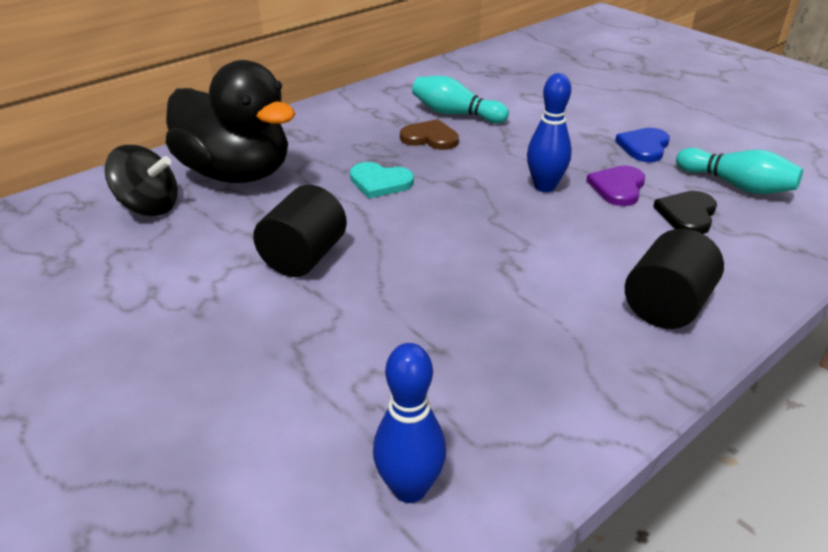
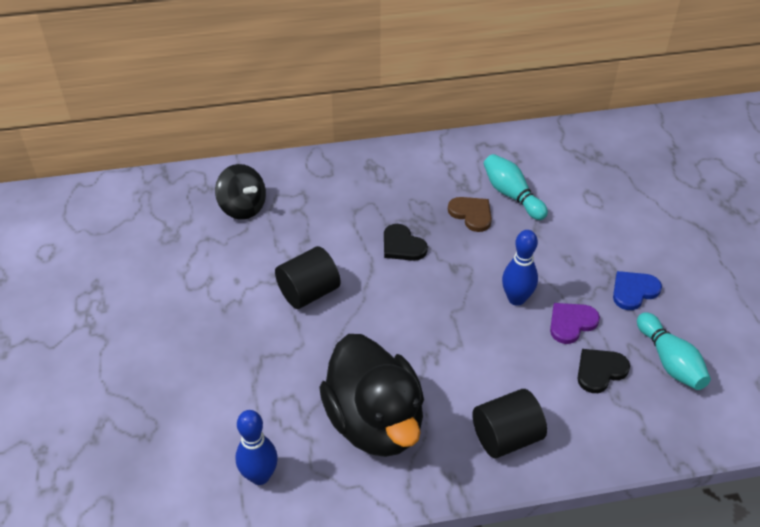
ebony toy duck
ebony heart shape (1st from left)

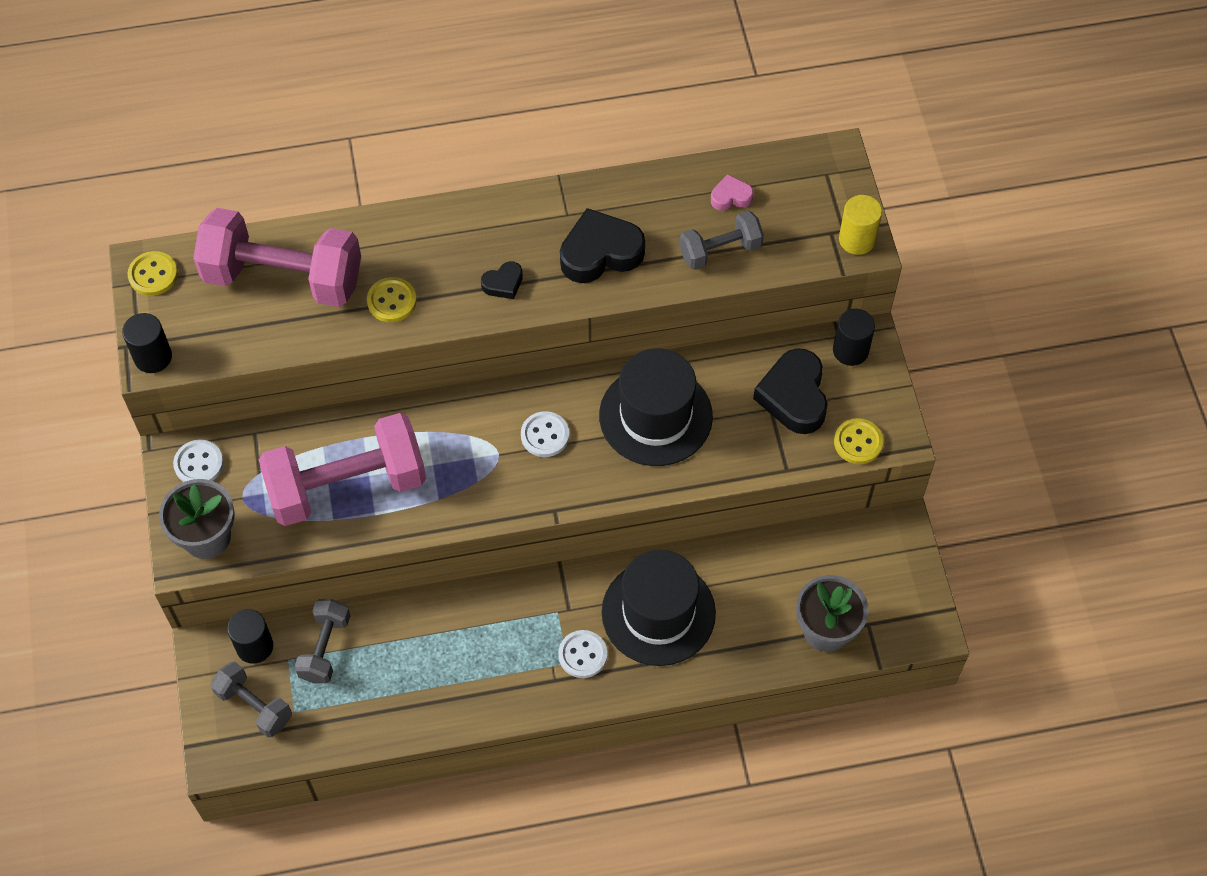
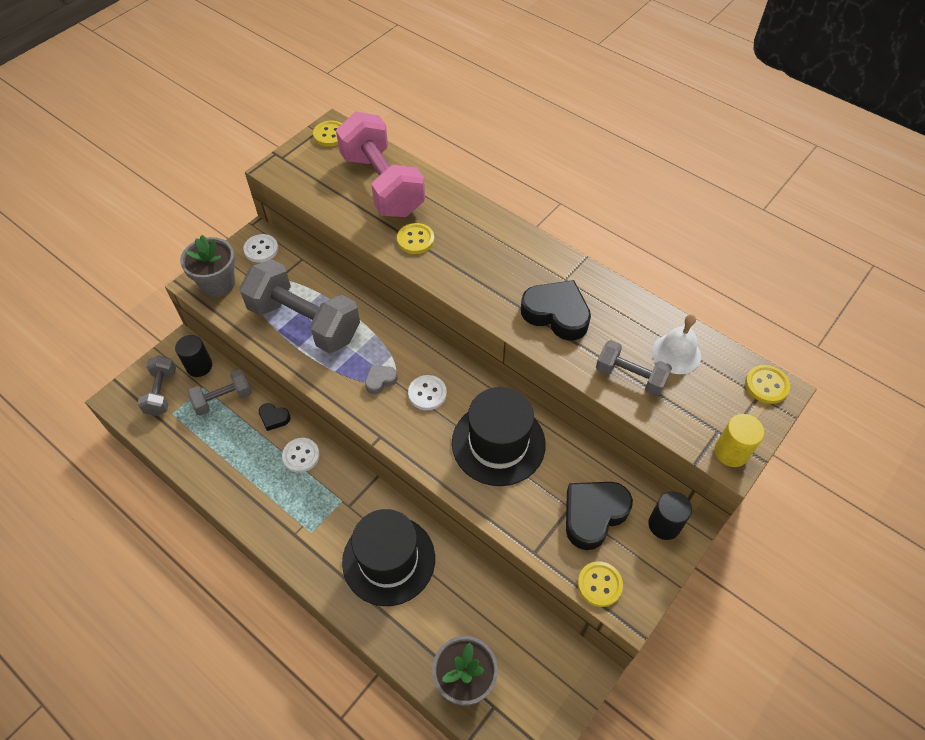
ebony cylinder shape (1st from left in the first image)
ash-grey dumbbell (3rd from left)
ebony heart shape (1st from left)
white shirt button (2nd from left)
white school bell
ash-grey heart shape
yellow shirt button (4th from left)

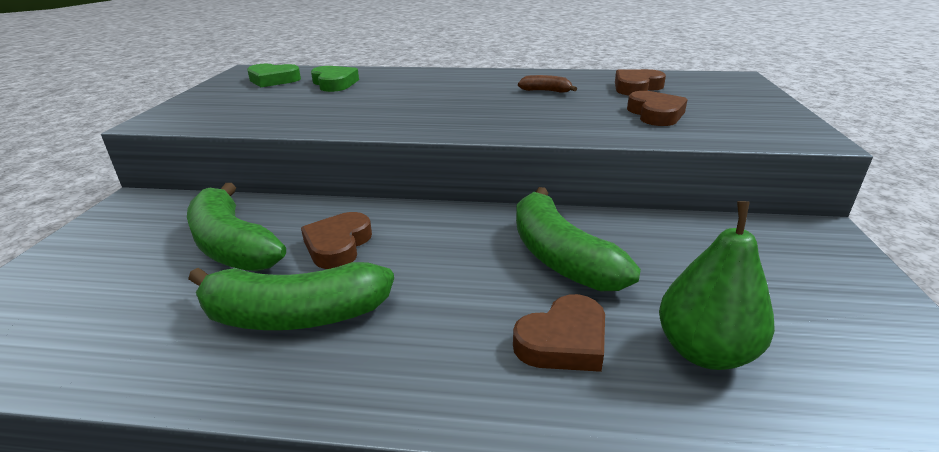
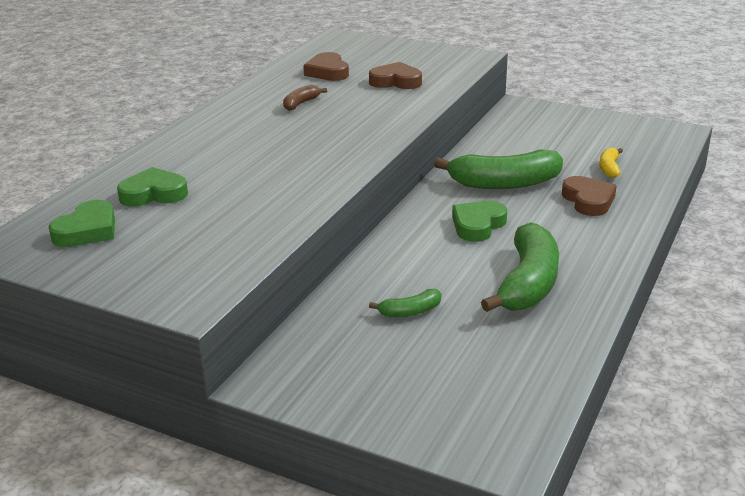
emerald toy banana (1st from left)
brown heart shape (1st from left in the first image)
yellow toy banana
emerald heart shape (3rd from left)

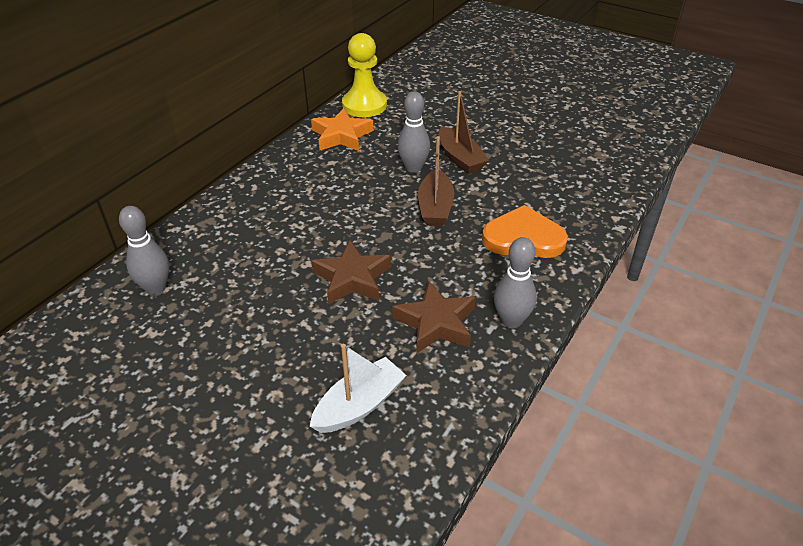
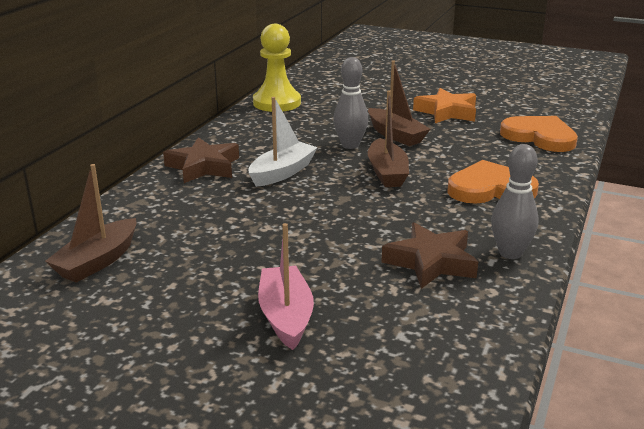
brown boat (1st from left)
white boat
orange-coloured five-pointed star
brown five-pointed star (1st from left)
pink boat
orange-coloured heart shape (2nd from left)

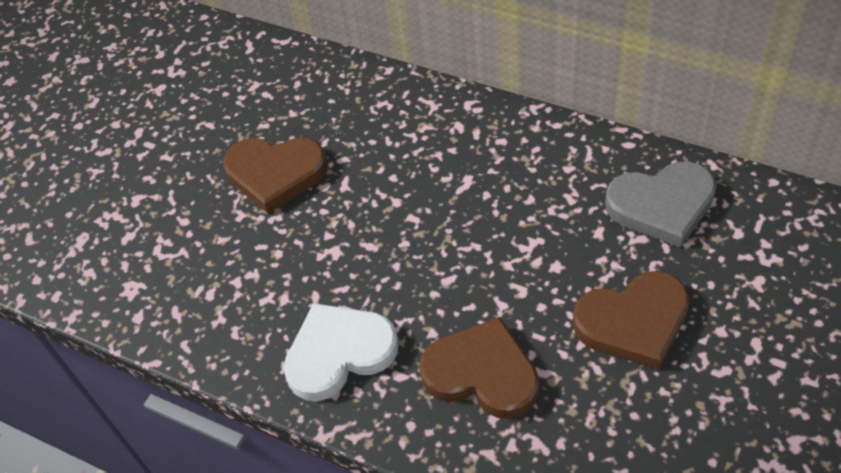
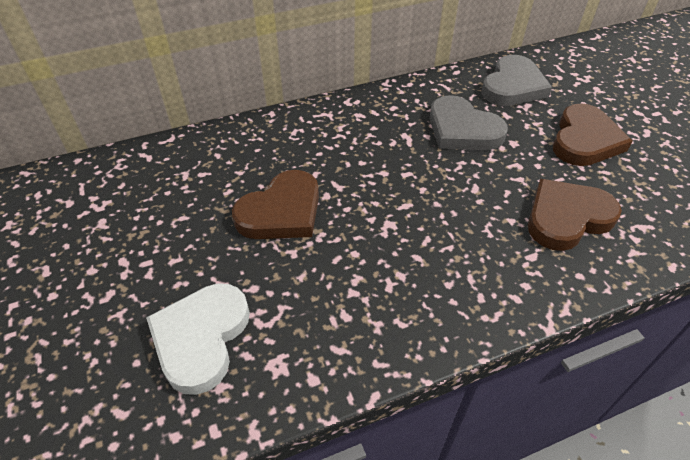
white heart shape
ash-grey heart shape (1st from left)

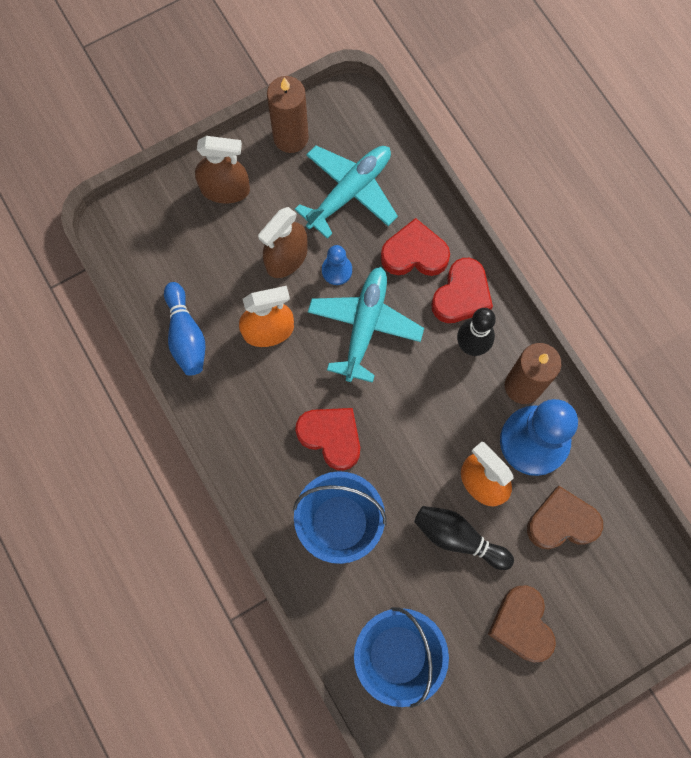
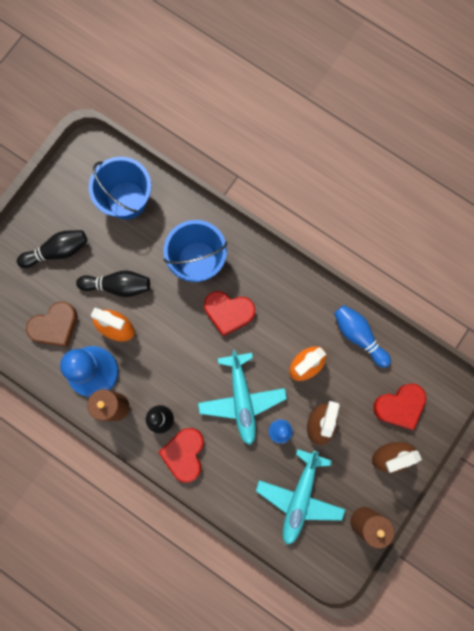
scarlet heart shape (3rd from left)
ebony tenpin (1st from left)

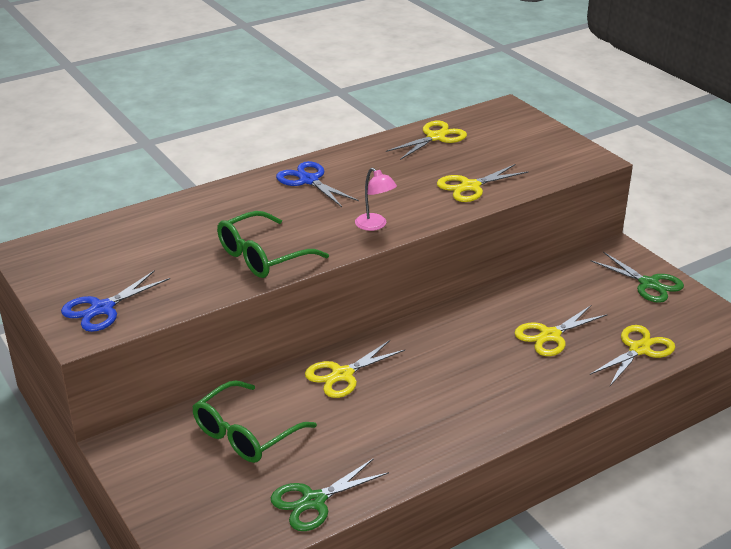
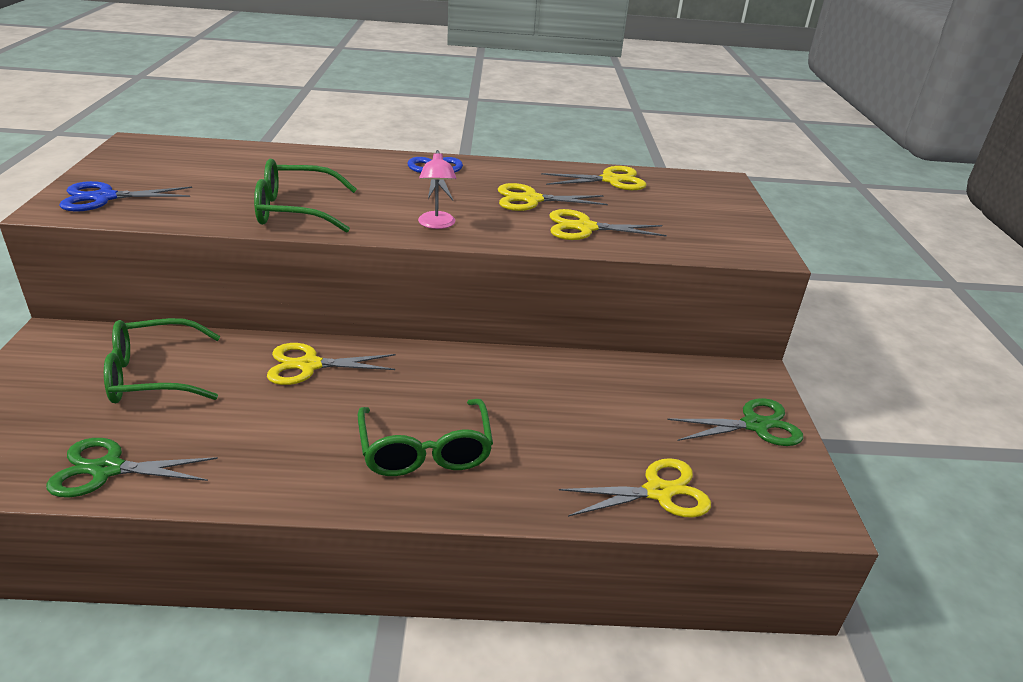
yellow shears (2nd from left)
emerald shears (2nd from left)
emerald spectacles (3rd from left)

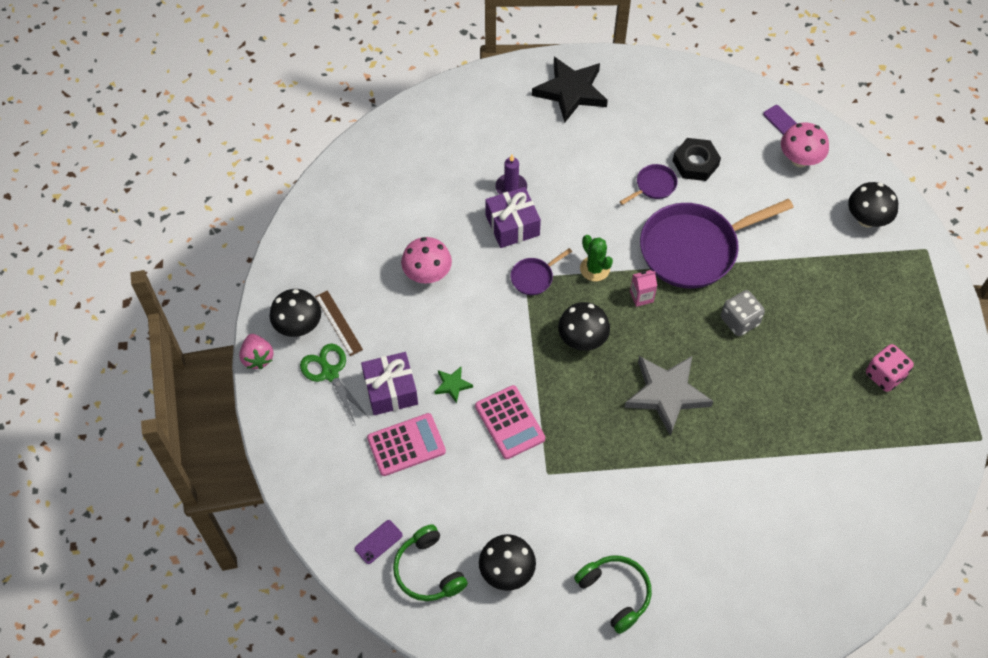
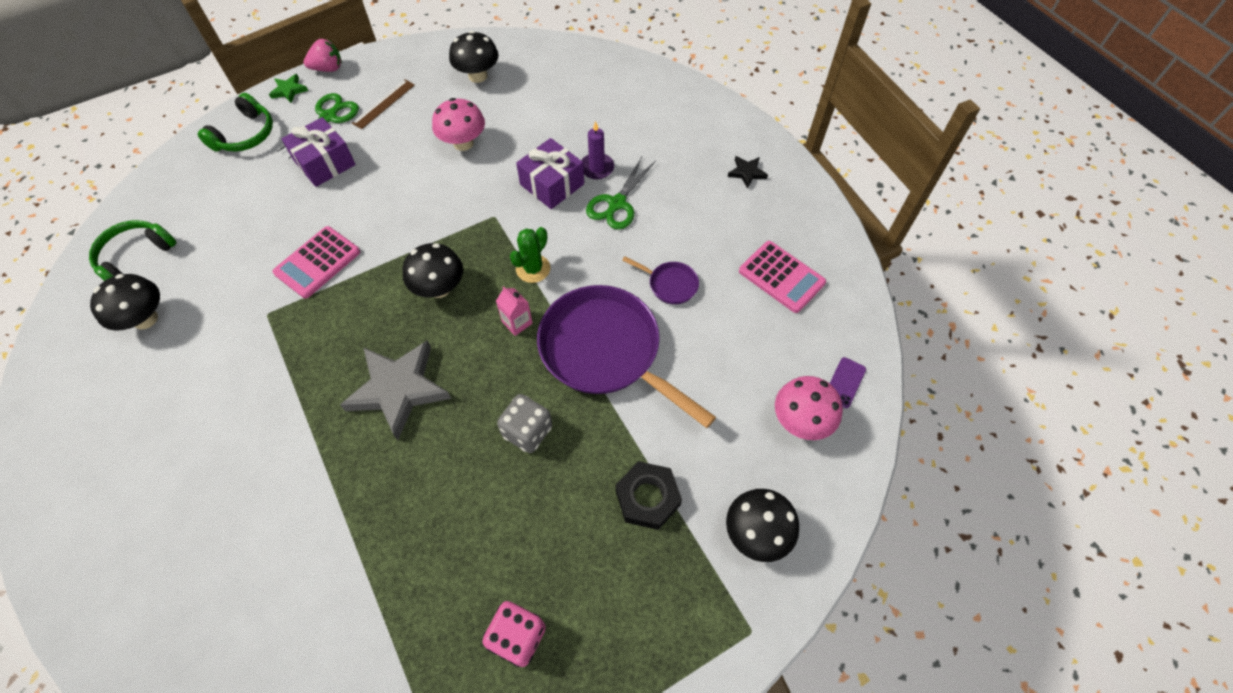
pink berry
ebony mushroom (3rd from left)
royal purple phone (1st from left in the first image)
pink pocket calculator (2nd from left)
emerald five-pointed star
royal purple pan (1st from left in the first image)
ebony five-pointed star
emerald headset (2nd from left)
ebony nut
emerald shears (2nd from left)

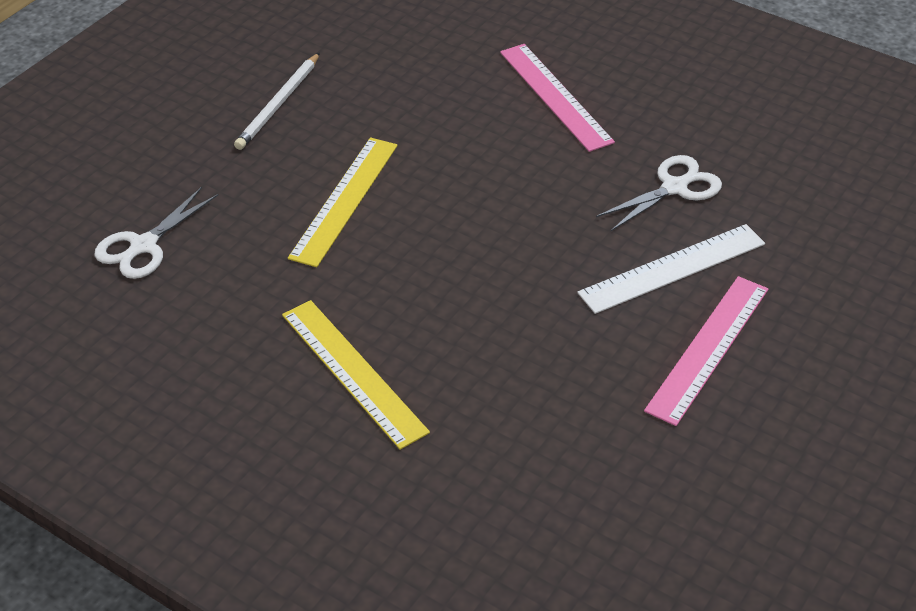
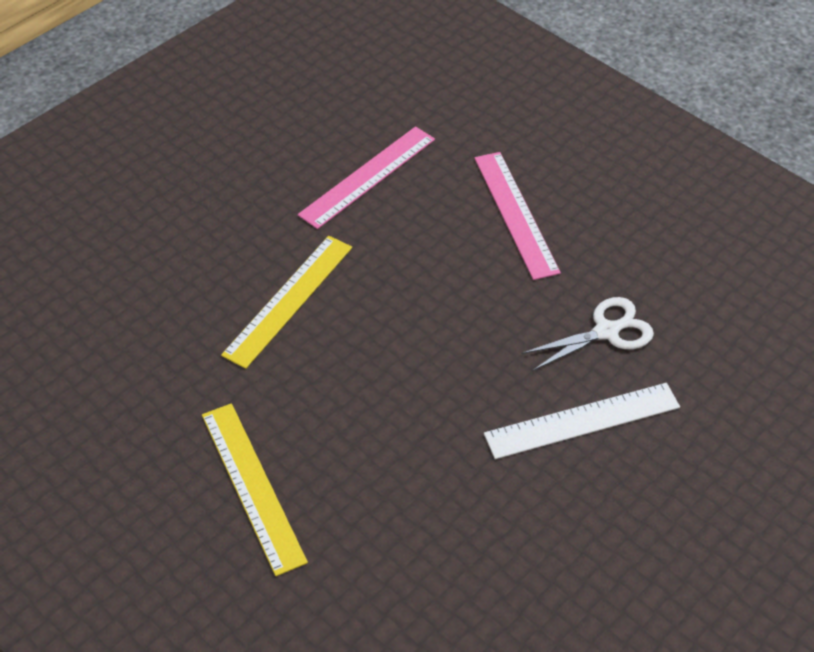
white shears (1st from left in the first image)
white wooden pencil
pink straightedge (1st from left)

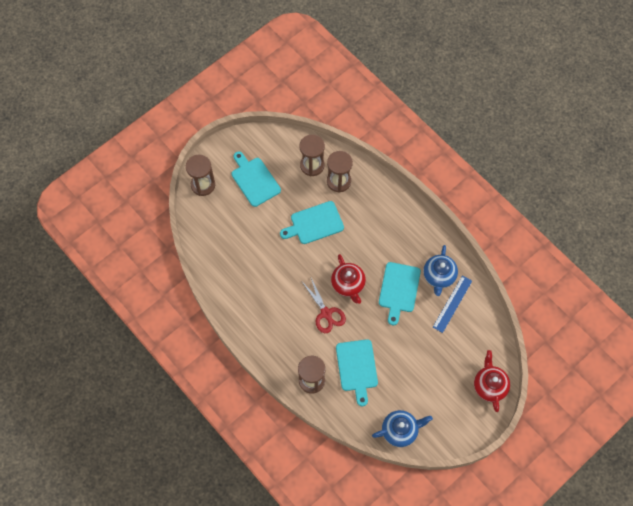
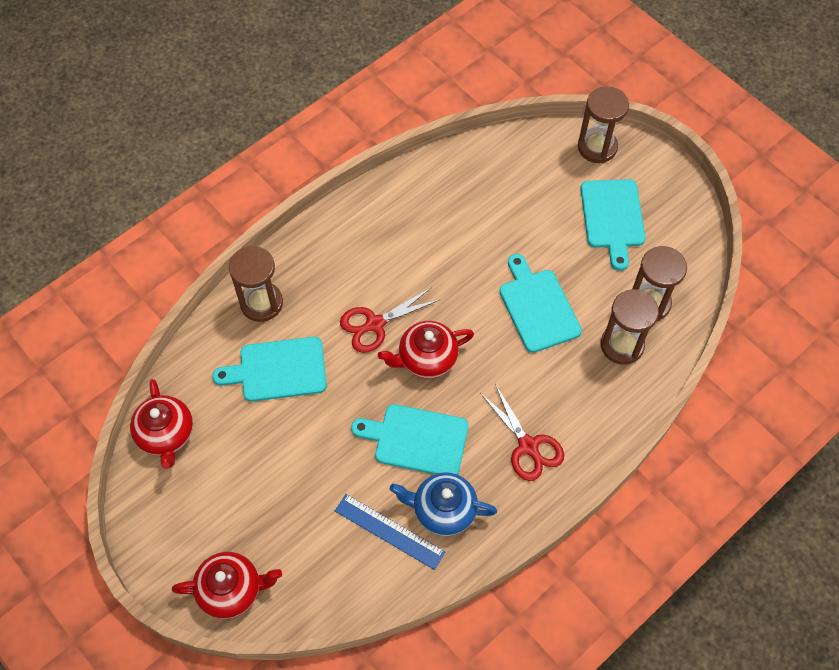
teal bread board (4th from left)
scarlet tea pot (1st from left)
scarlet shears (2nd from left)

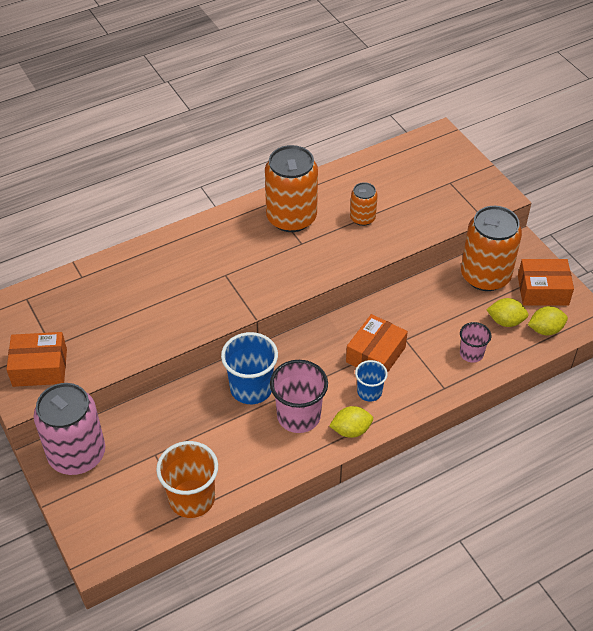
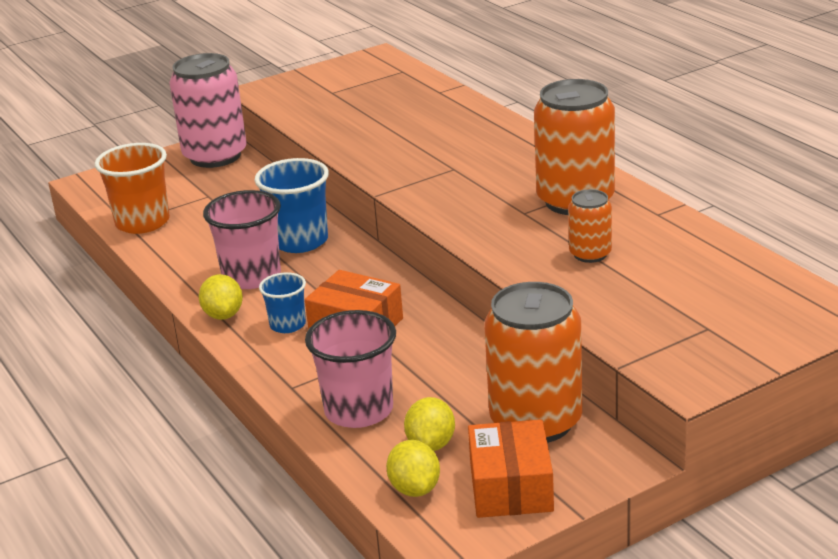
orange-coloured package (1st from left in the first image)
pink beaker (2nd from left)

